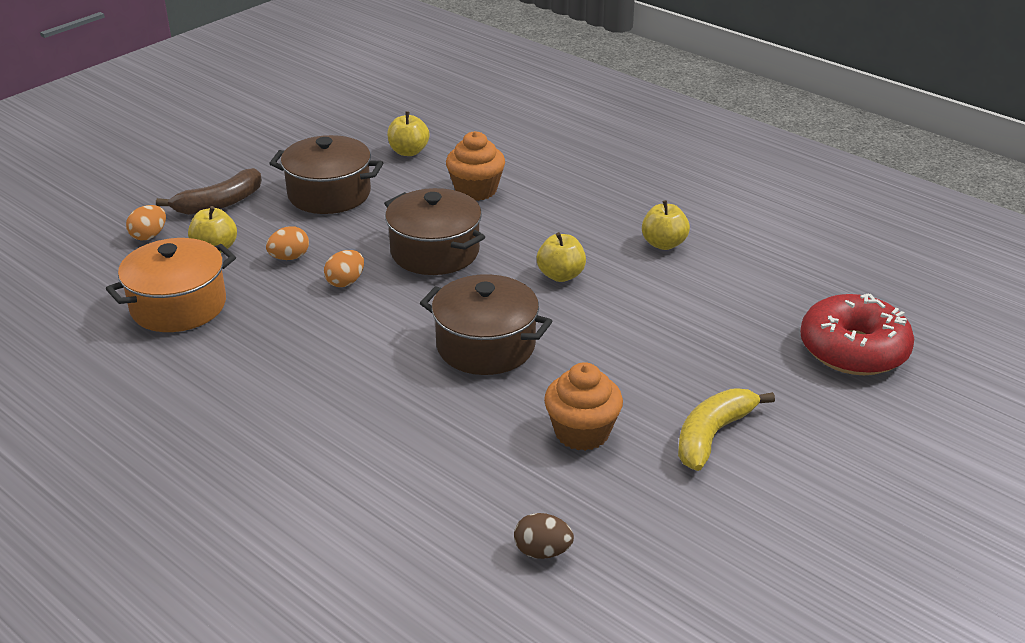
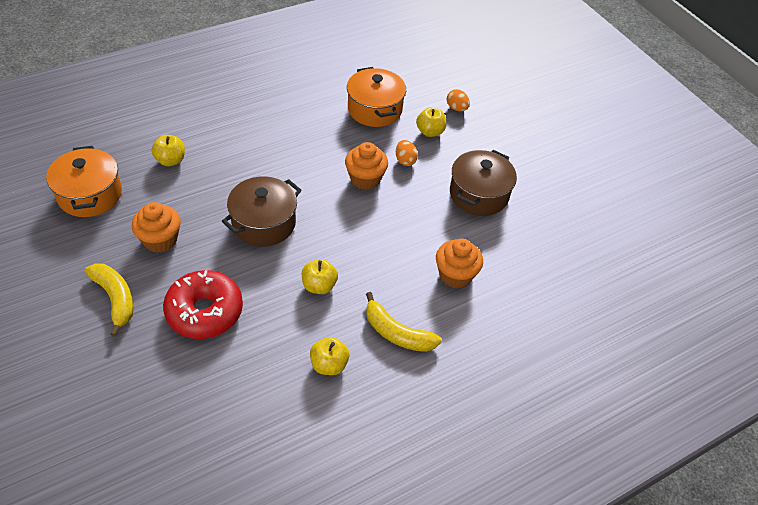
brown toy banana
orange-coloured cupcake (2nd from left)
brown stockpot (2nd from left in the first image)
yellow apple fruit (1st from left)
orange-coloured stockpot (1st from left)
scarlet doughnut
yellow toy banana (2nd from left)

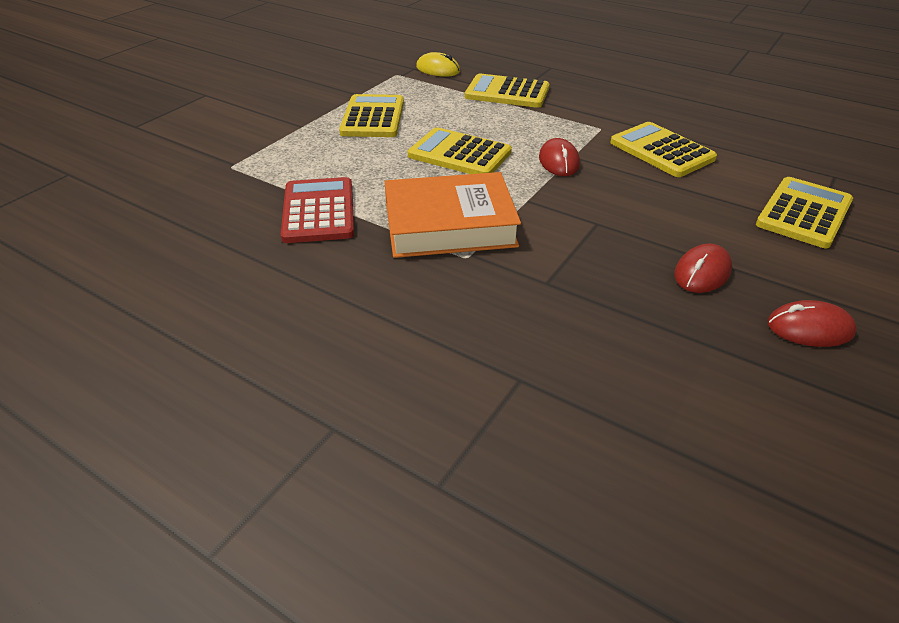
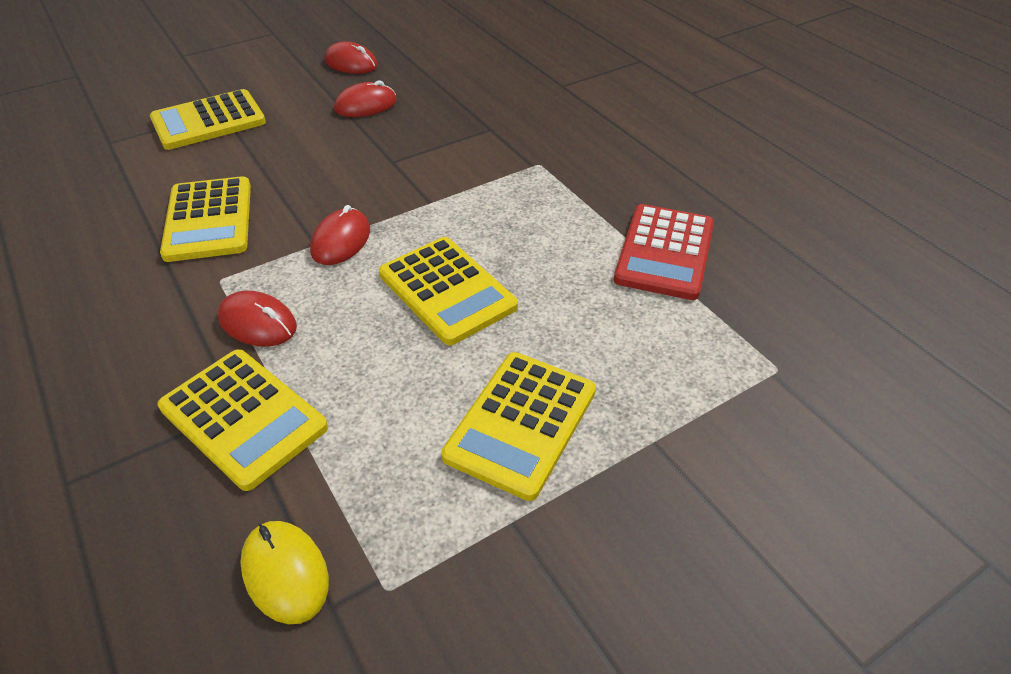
orange-coloured hardcover
scarlet mouse (1st from left)

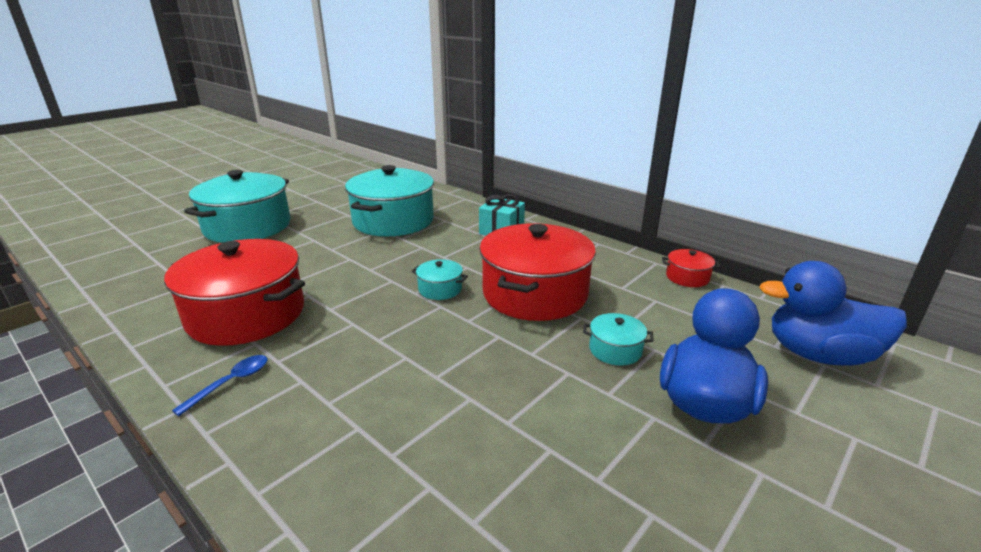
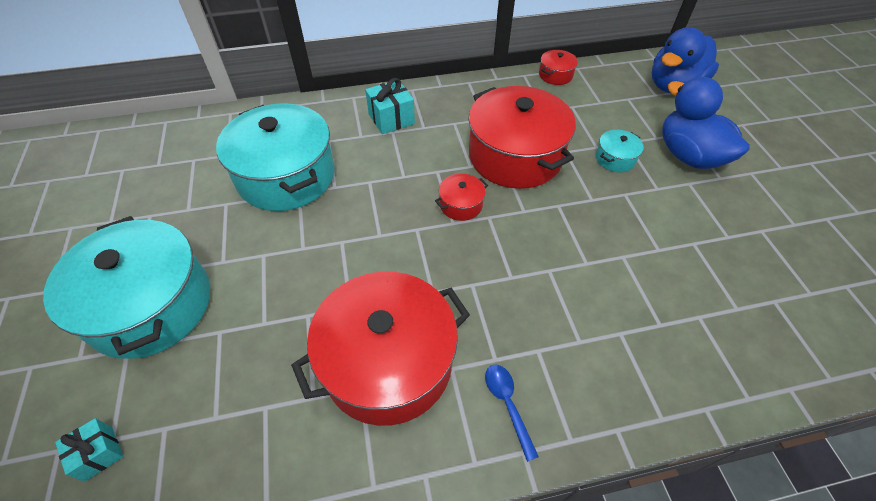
scarlet stockpot (2nd from left)
teal present (1st from left)

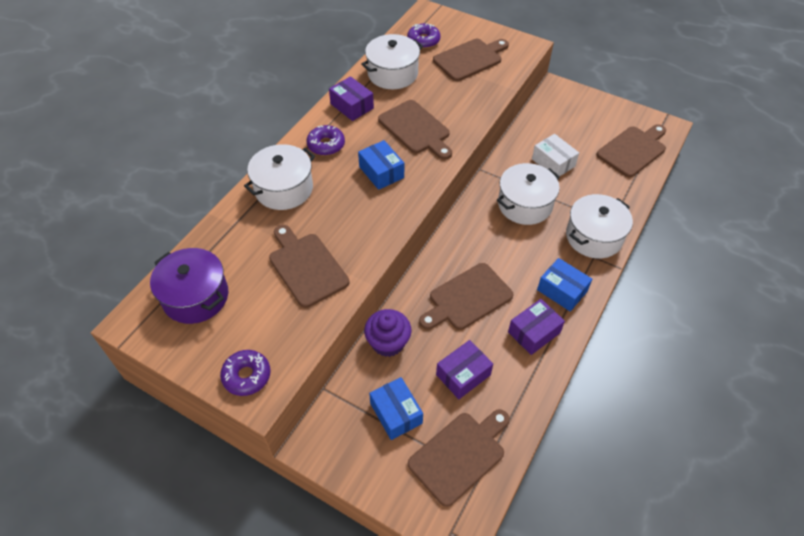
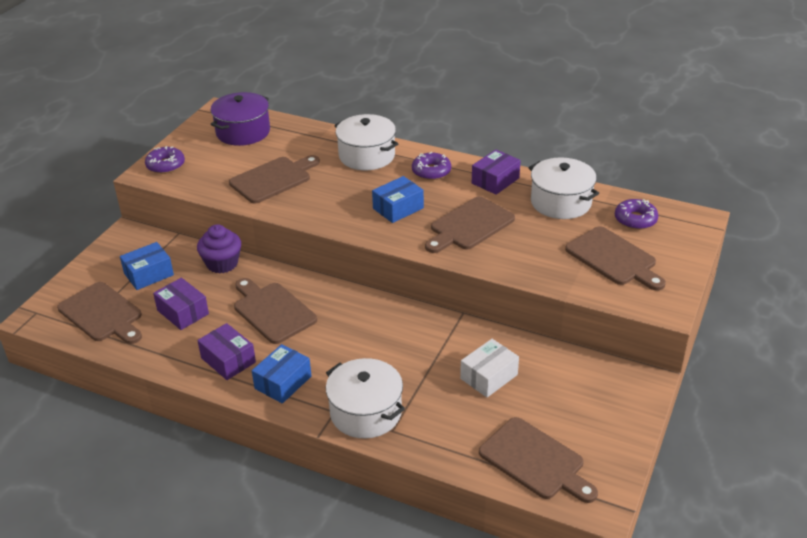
white stockpot (3rd from left in the first image)

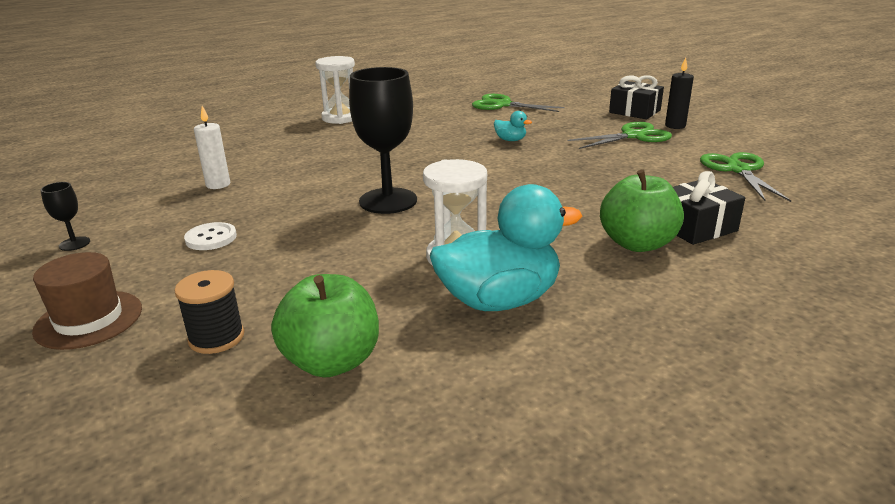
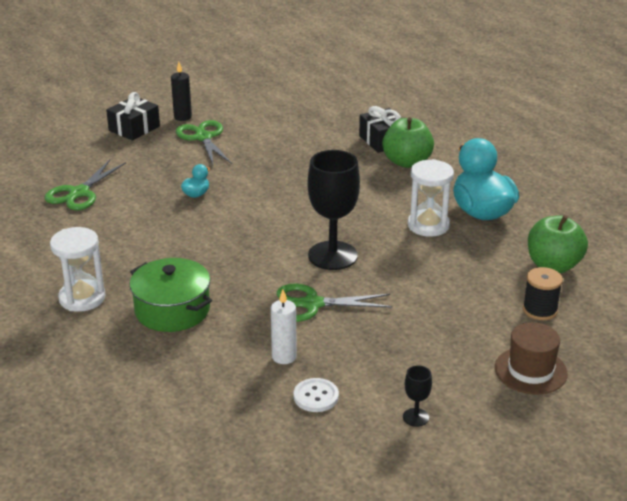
white shirt button
emerald shears (3rd from left)
emerald stockpot

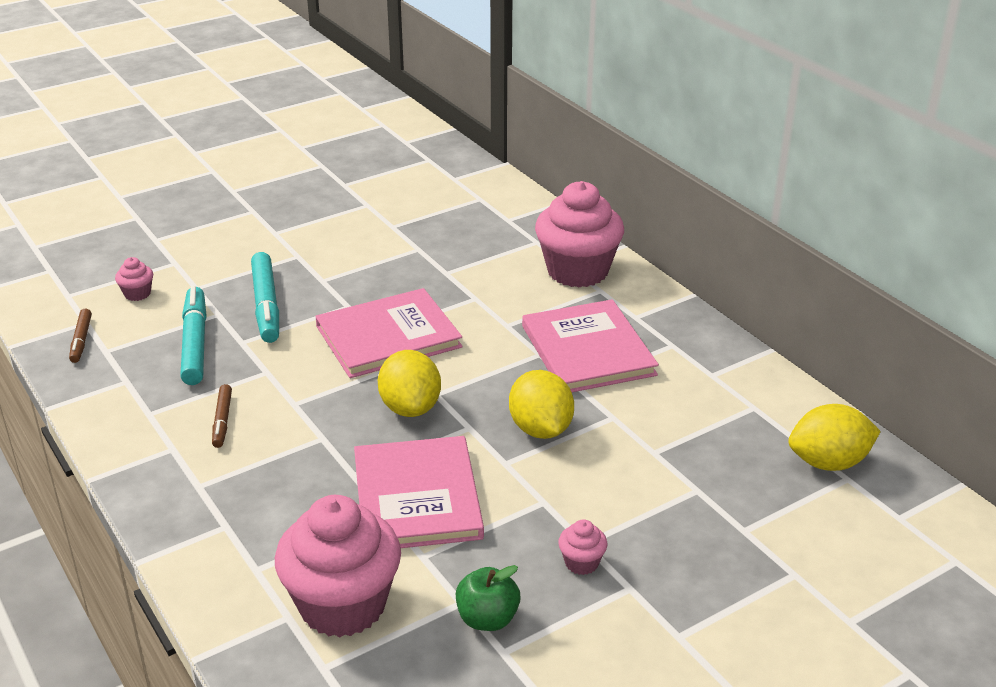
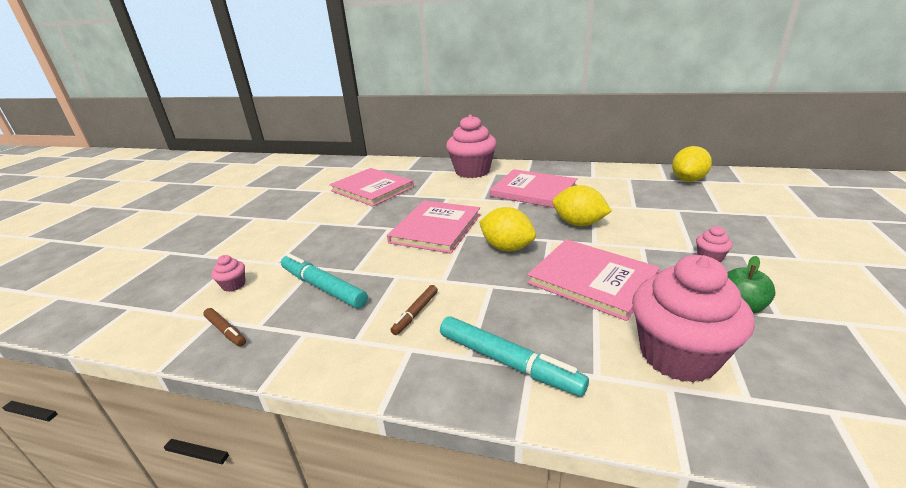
brown marker (2nd from left)
teal marker (2nd from left)
pink hardcover (1st from left)

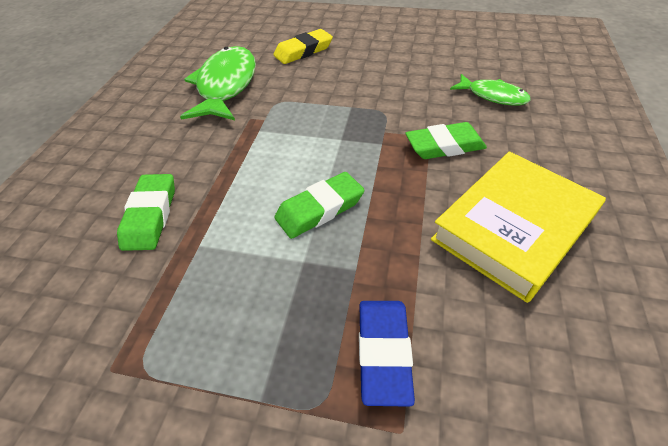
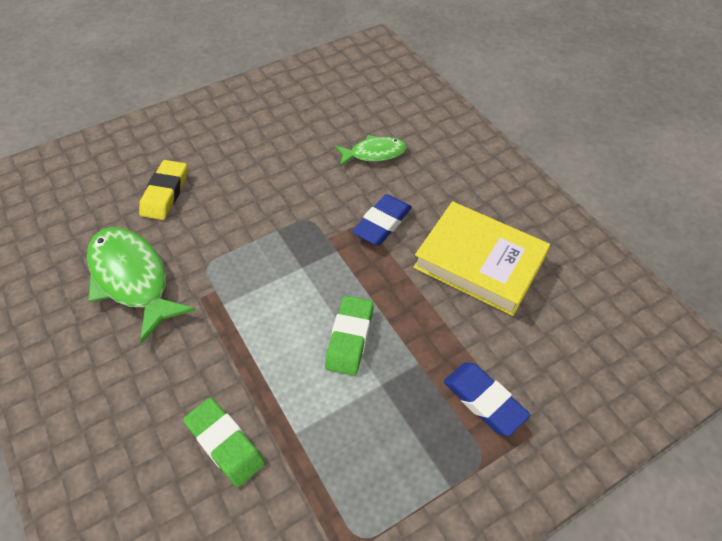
royal blue eraser (1st from left)
yellow hardcover

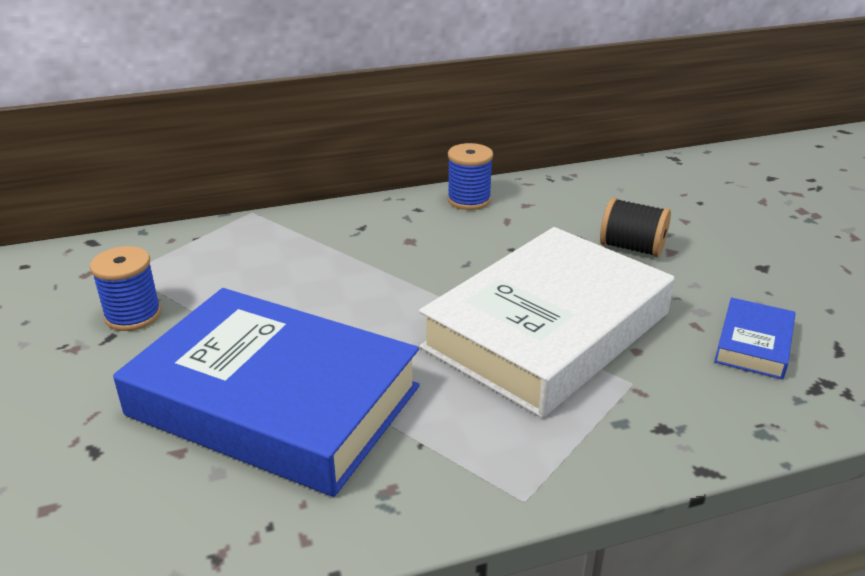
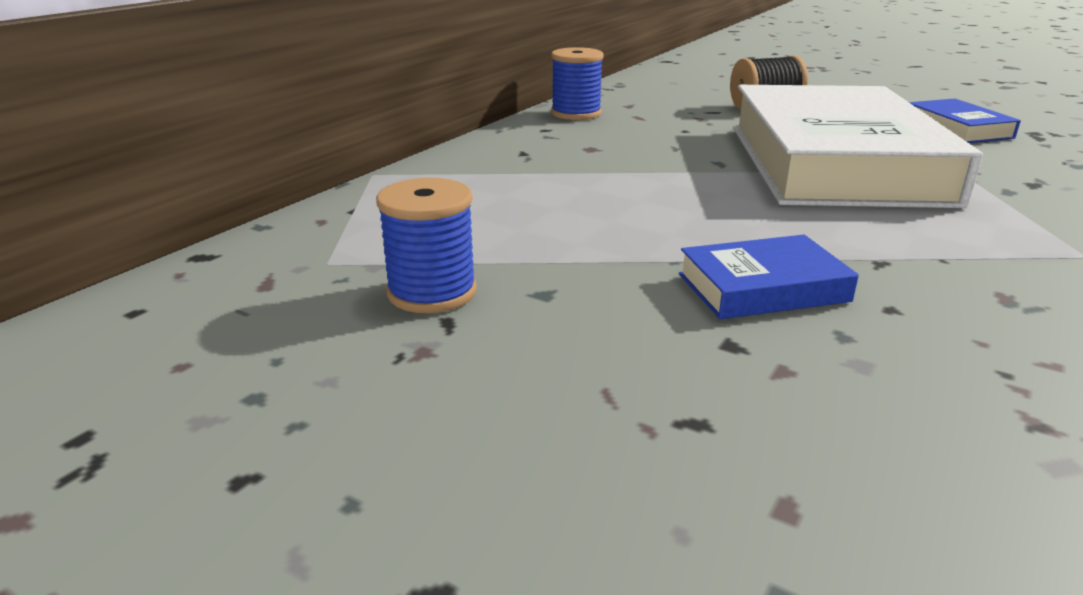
royal blue hardcover (1st from left)

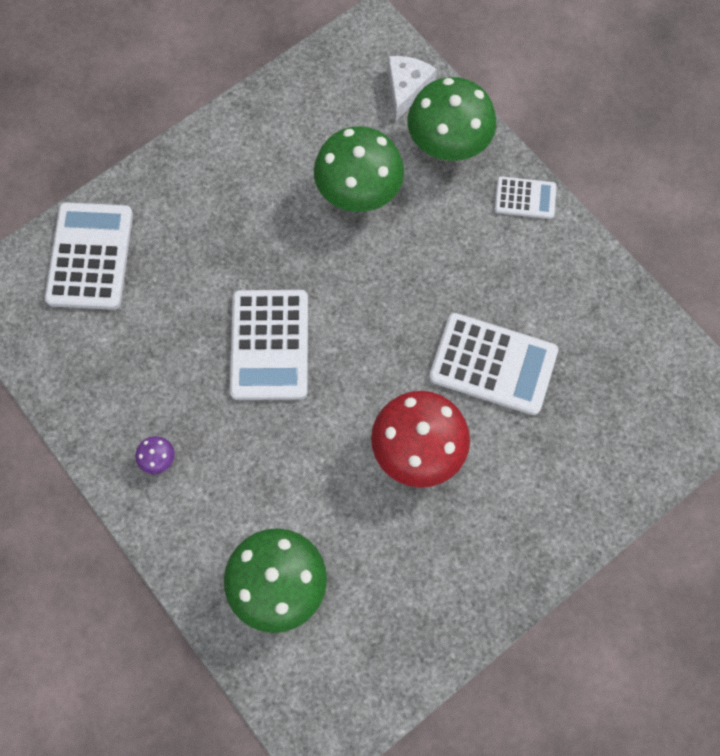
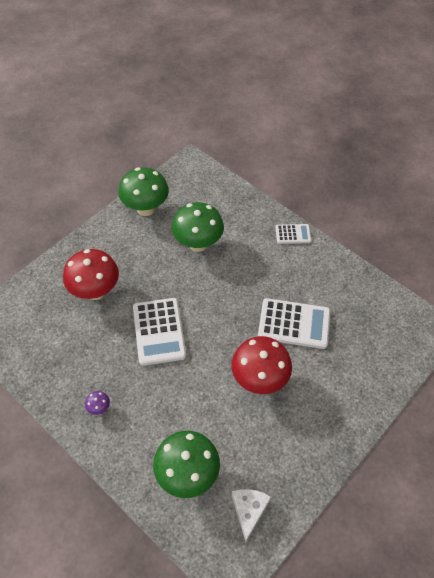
white pocket calculator (1st from left in the first image)
white piece of cheese
emerald mushroom (1st from left)
scarlet mushroom (1st from left)

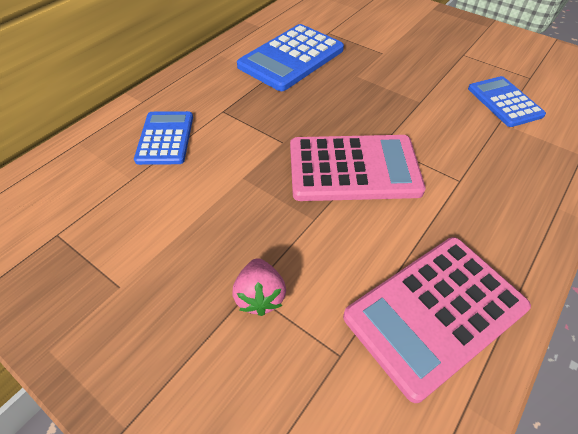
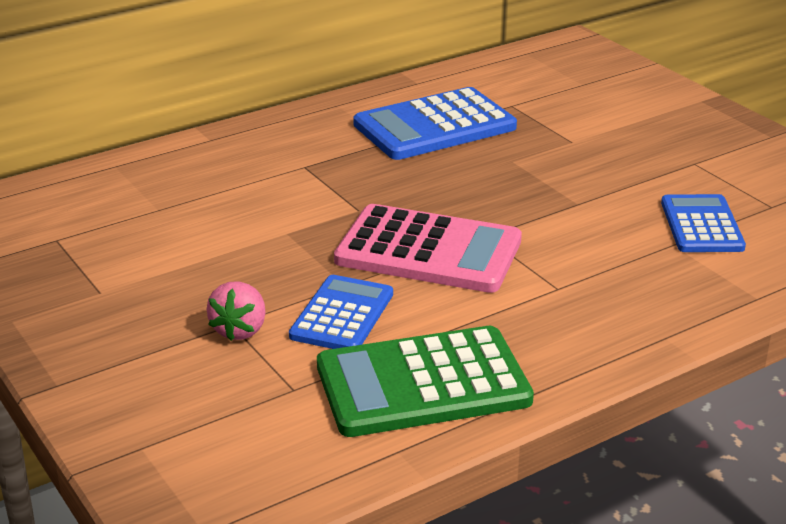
royal blue pocket calculator (1st from left)
emerald pocket calculator

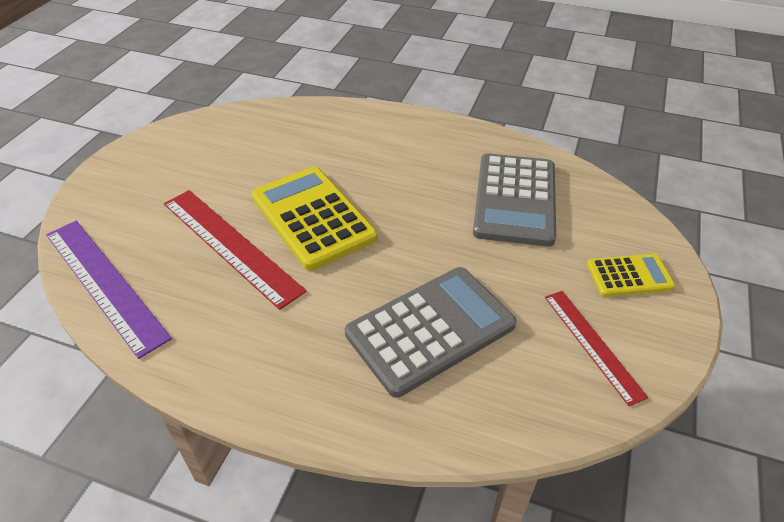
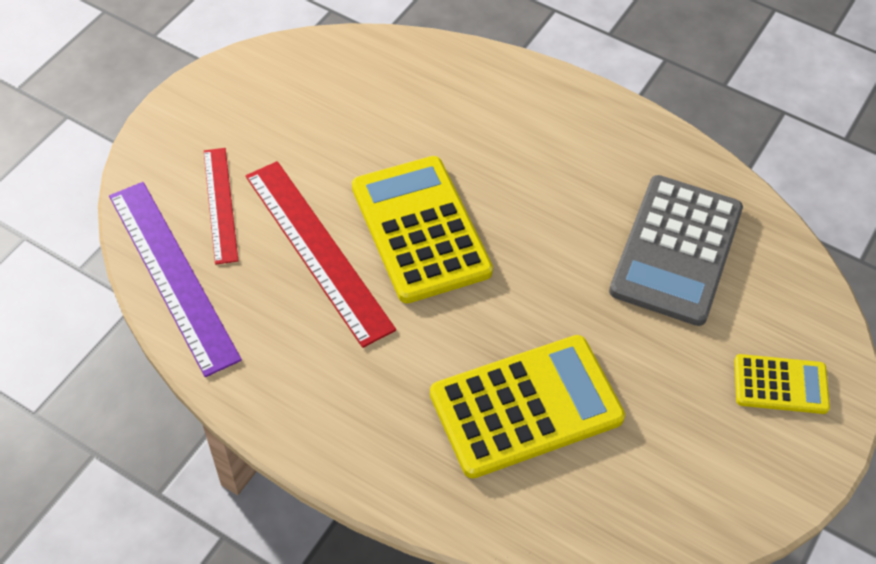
yellow pocket calculator (2nd from left)
scarlet straightedge (1st from left)

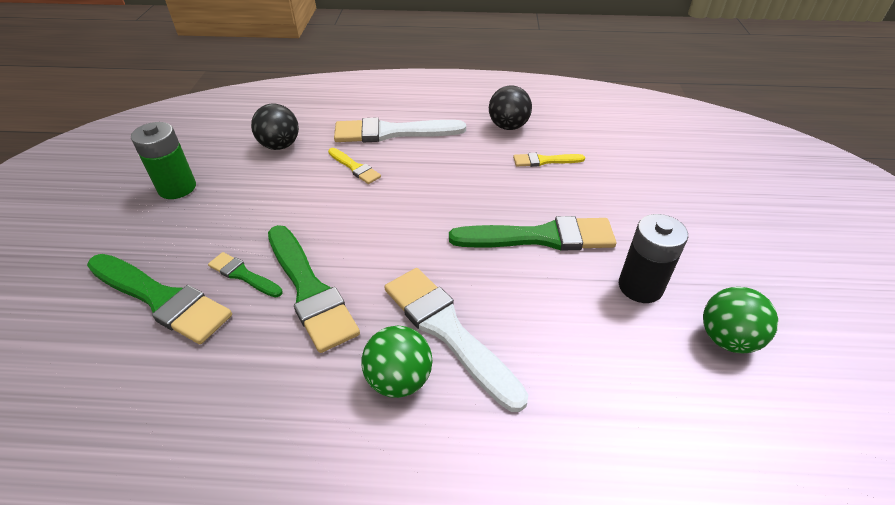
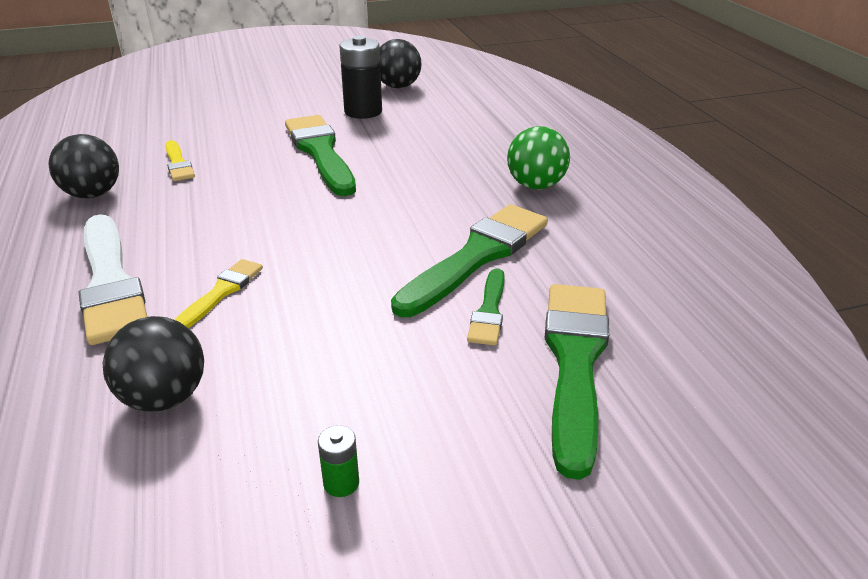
emerald power cell
white paintbrush (2nd from left in the first image)
ebony sphere (3rd from left)

